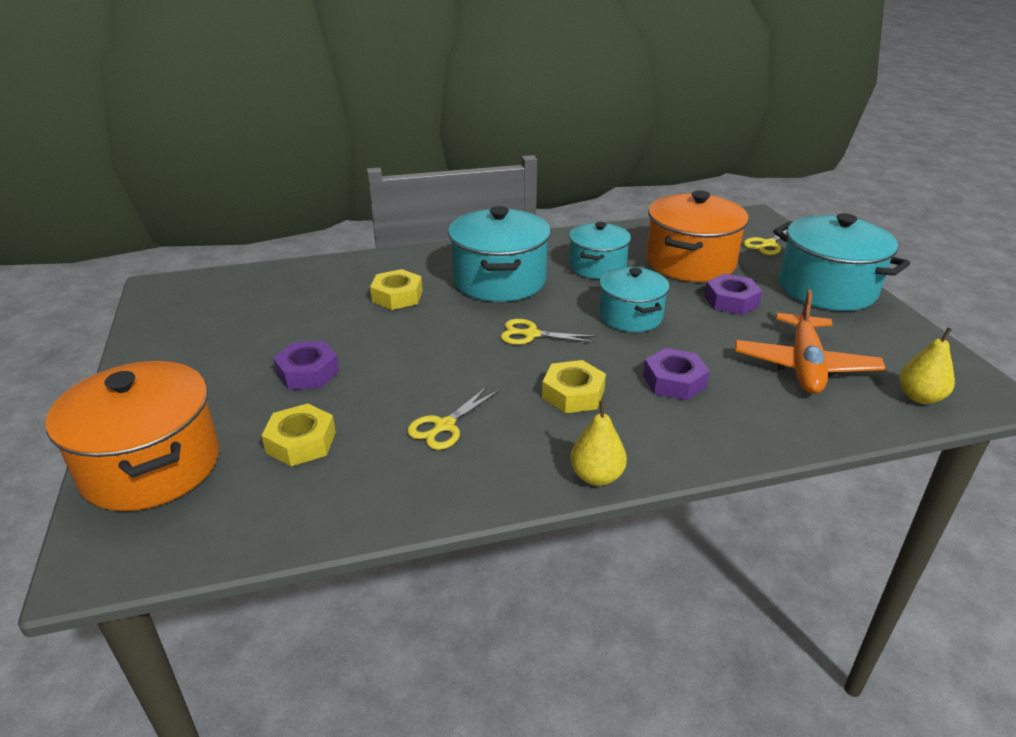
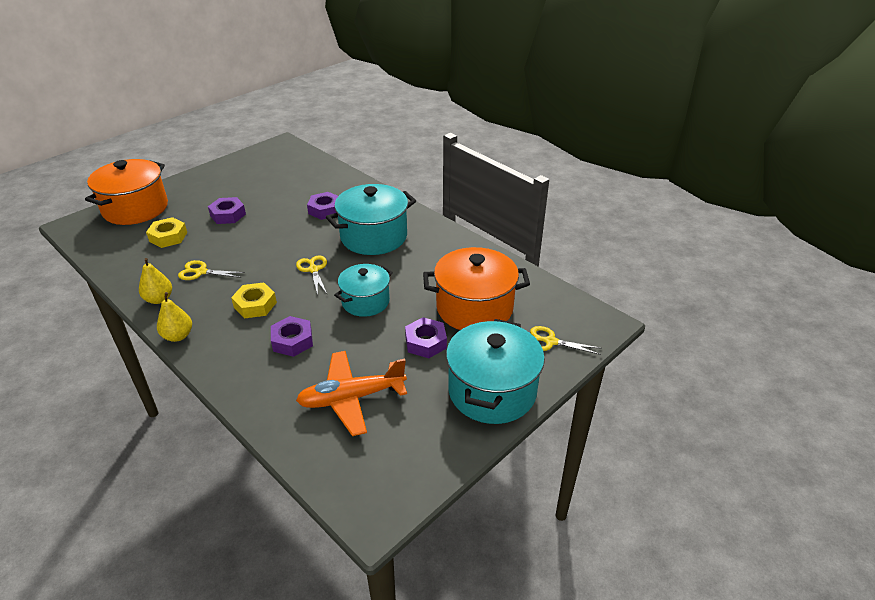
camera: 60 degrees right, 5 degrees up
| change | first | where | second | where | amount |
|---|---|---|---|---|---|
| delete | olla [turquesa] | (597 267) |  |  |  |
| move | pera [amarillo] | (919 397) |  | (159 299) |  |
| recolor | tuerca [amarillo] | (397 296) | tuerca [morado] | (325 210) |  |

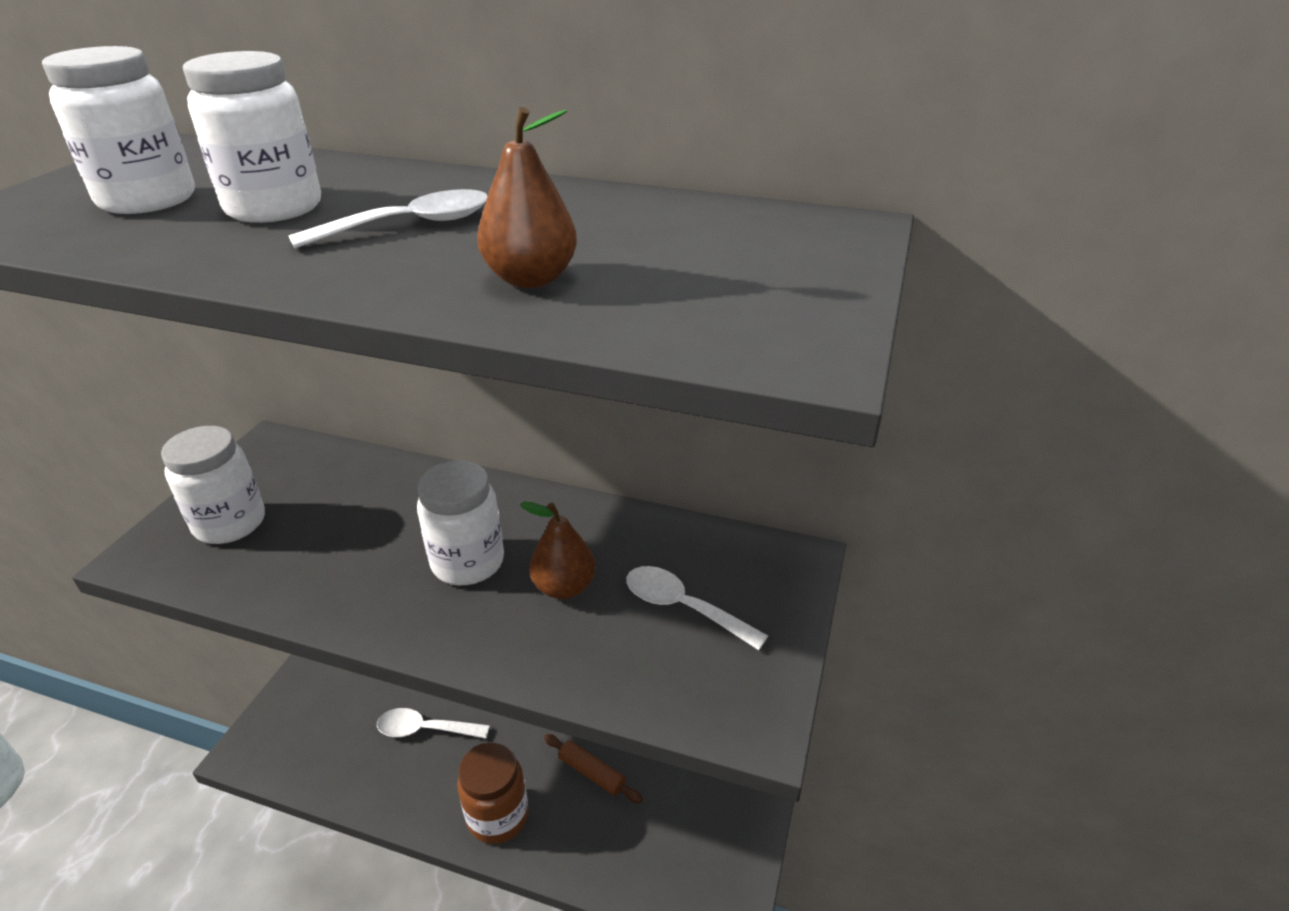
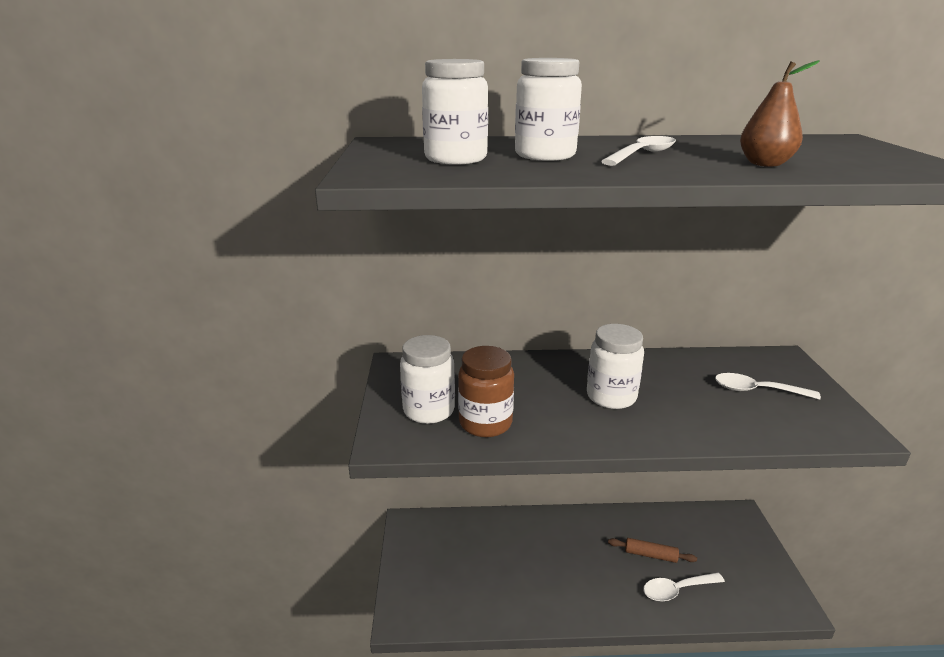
camera: 20 degrees left, 10 degrees down
| change | first | where | second | where | amount |
|---|---|---|---|---|---|
| delete | pera [marrón] | (564 587) |  |  |  |
| move | cuchara [blanco] | (425 729) |  | (677 590) |  |
| move | tarro [marrón] | (498 816) |  | (485 423) |  |

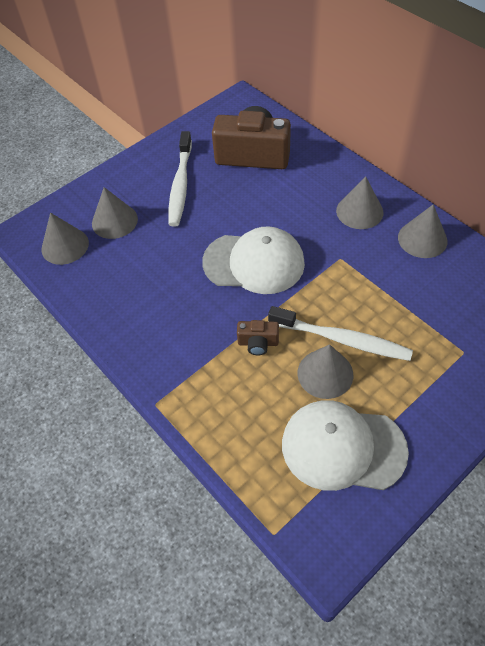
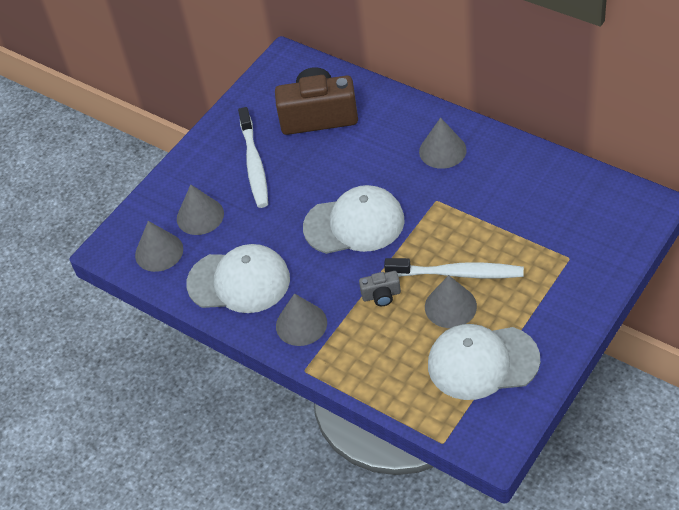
camera: 10 degrees left, 5 degrees down
| change | first | where | second | where | amount |
|---|---|---|---|---|---|
| insert |  |  | gorra [blanco] | (239 281) |  |
| move | cono [gris] | (422 239) |  | (301 324) |  |
| recolor | cámara [marrón] | (258 343) | cámara [gris] | (381 295) |  |

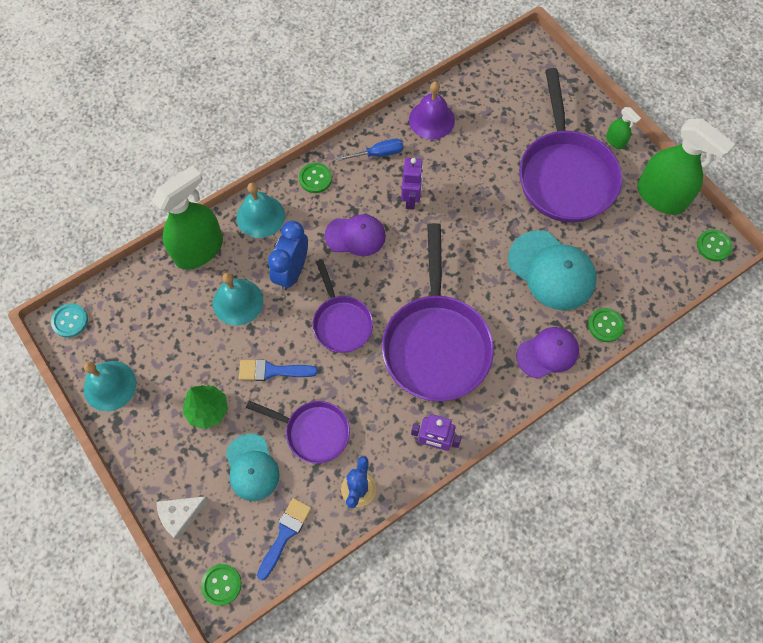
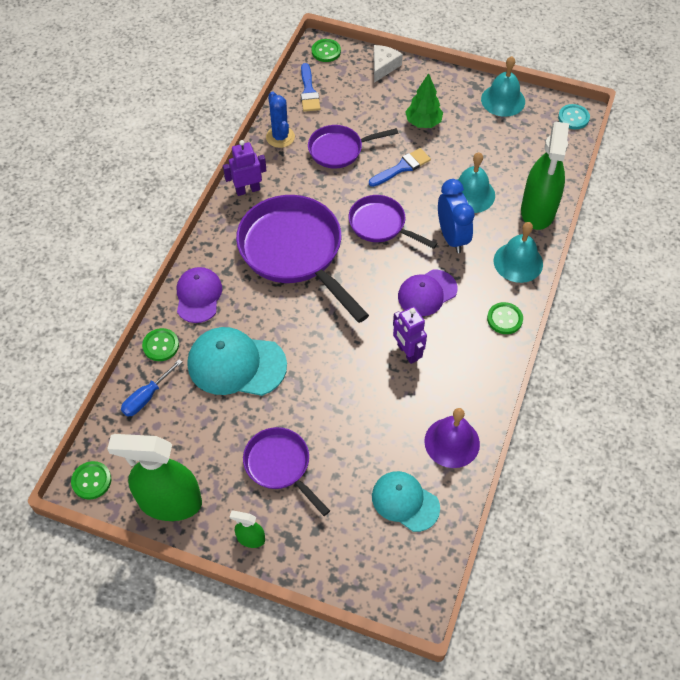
camera: 145 degrees right, 10 degrees down
| change | first | where | second | where | amount |
|---|---|---|---|---|---|
| move | gorra [turquesa] | (252 467) |  | (405 501) |  |
| move | destornillador [azul] | (378 154) |  | (146 397) |  |
| rotate | gorra [morado] | (547 353) |  | (198 296) | 150 degrees clockwise |
| resize | sartén [morado] | (565 175) |  | (280 465) | x0.55 |

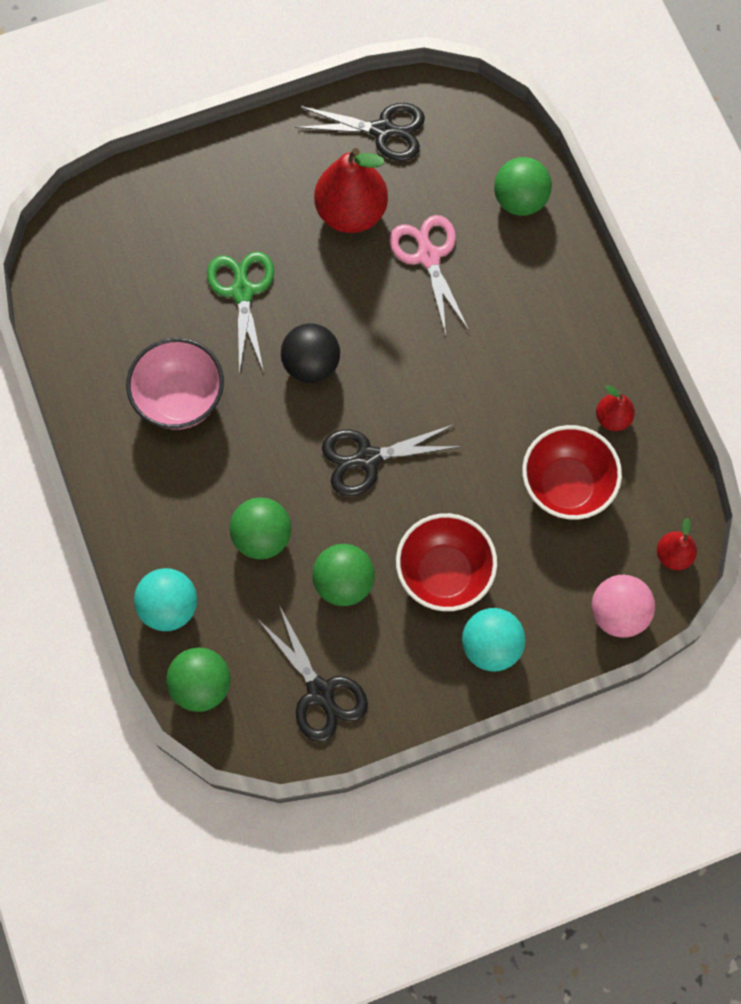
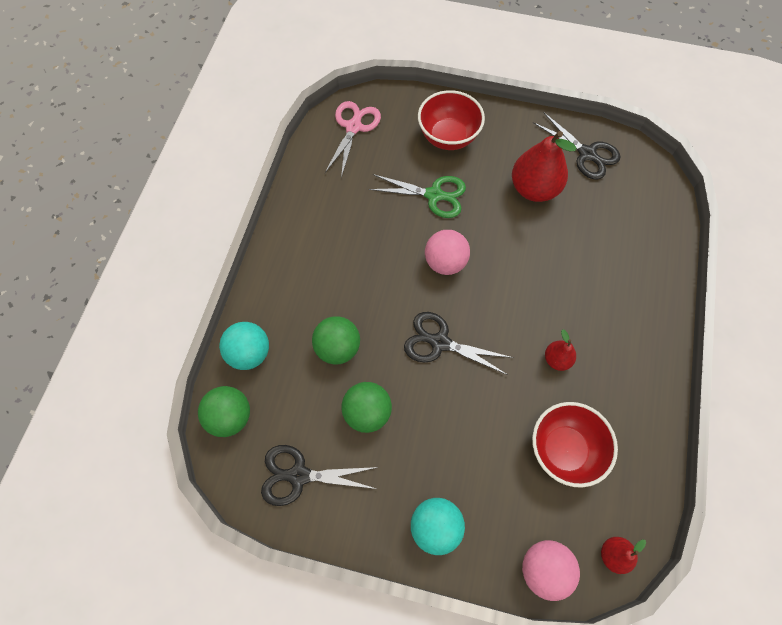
camera: 35 degrees right, 5 degrees down
| change | first | where | second | where | amount |
|---|---|---|---|---|---|
| delete | cuenco [rosa] | (180 399) |  |  |  |
| delete | pelota [verde] | (520 200) |  |  |  |
| move | tijeras [rosa] | (428 256) |  | (353 127) |  |
| move | cuenco [rojo] | (444 573) |  | (448 137) |  |
| move | pera [rojo] | (612 418) |  | (557 359) |  |
| recolor | pelota [negro] | (311 364) | pelota [rosa] | (445 262) |  |
| rotate | tijeras [verde] | (242 292) |  | (434 195) | 75 degrees clockwise |
| rotate | tijeras [negro] | (320 692) |  | (299 475) | 90 degrees clockwise |

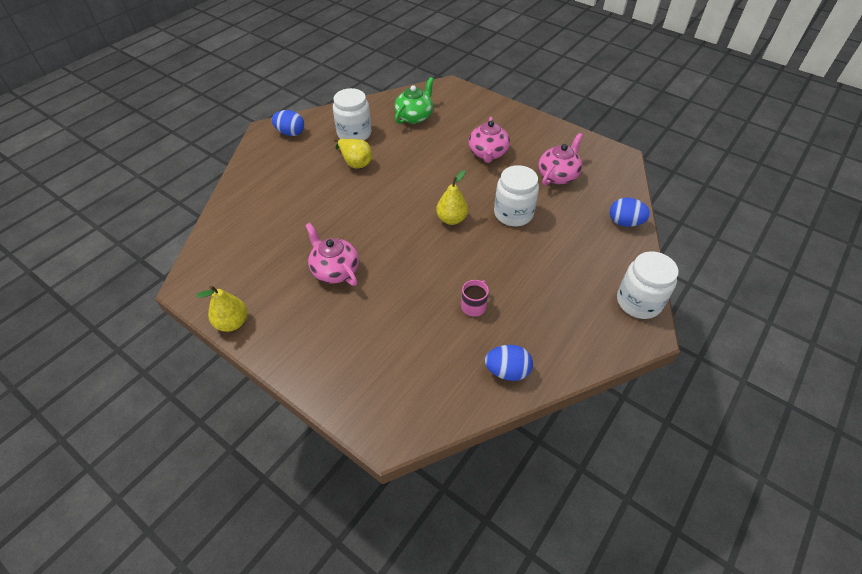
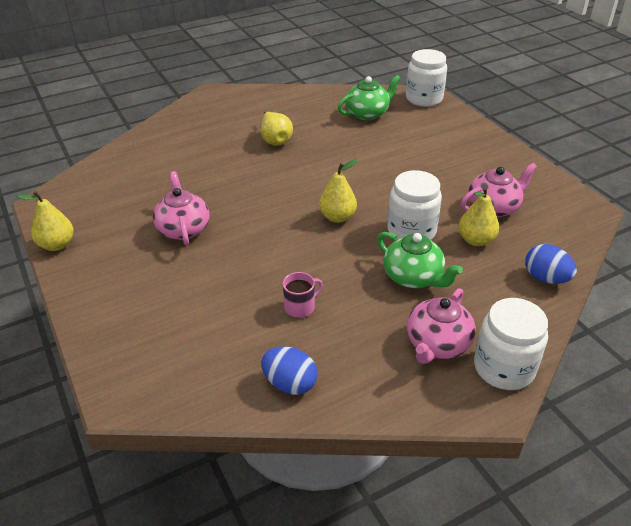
camera: 25 degrees right, 10 degrees down
| change | first | where | second | where | amount |
|---|---|---|---|---|---|
| delete | huevo [azul] | (290 133) |  |  |  |
| insert |  |  | tetera [verde] | (414 277) |  |
| insert |  |  | pera [amarillo] | (475 240) |  |
| move | tarro [blanco] | (354 134) |  | (424 98) |  |
| move | tetera [rosa] | (488 153) |  | (437 344) |  |

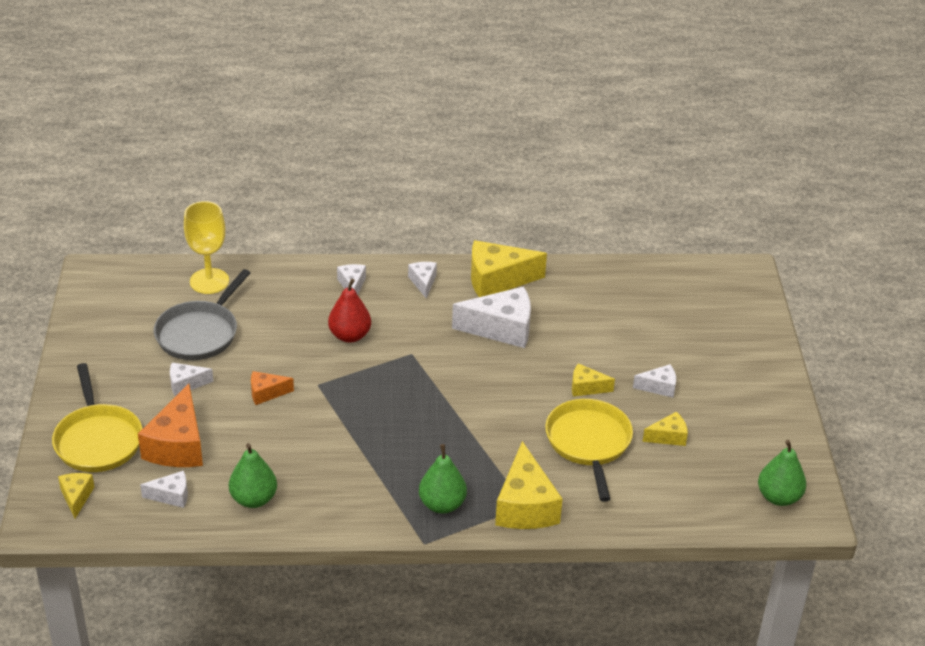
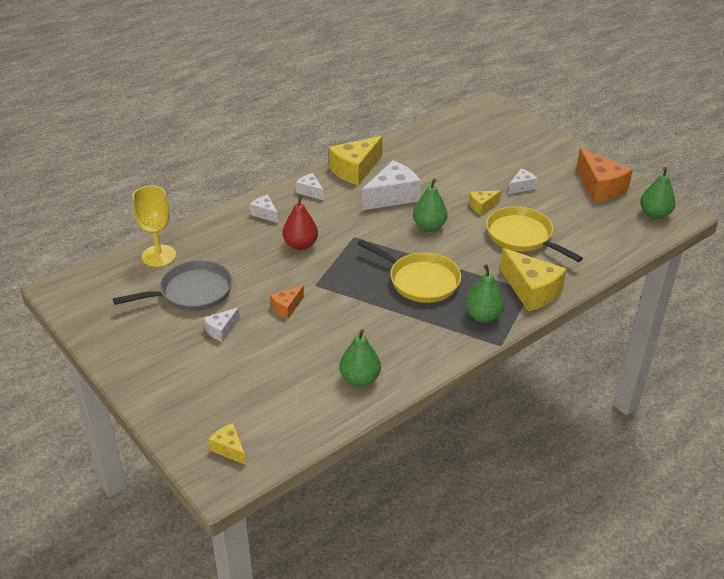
camera: 35 degrees left, 0 degrees up
| change | first | where | second | where | amount |
|---|---|---|---|---|---|
| delete | queso [blanco] | (171 496) |  |  |  |
| delete | queso [amarillo] | (668 437) |  |  |  |
| insert |  |  | pera [verde] | (429 226) |  |
| move | sartén [amarillo] | (98 440) |  | (420 281) |  |
| move | queso [naranja] | (178 445) |  | (600 187) |  |
| rotate | sartén [gris] | (199 333) |  | (192 292) | 105 degrees counterclockwise |

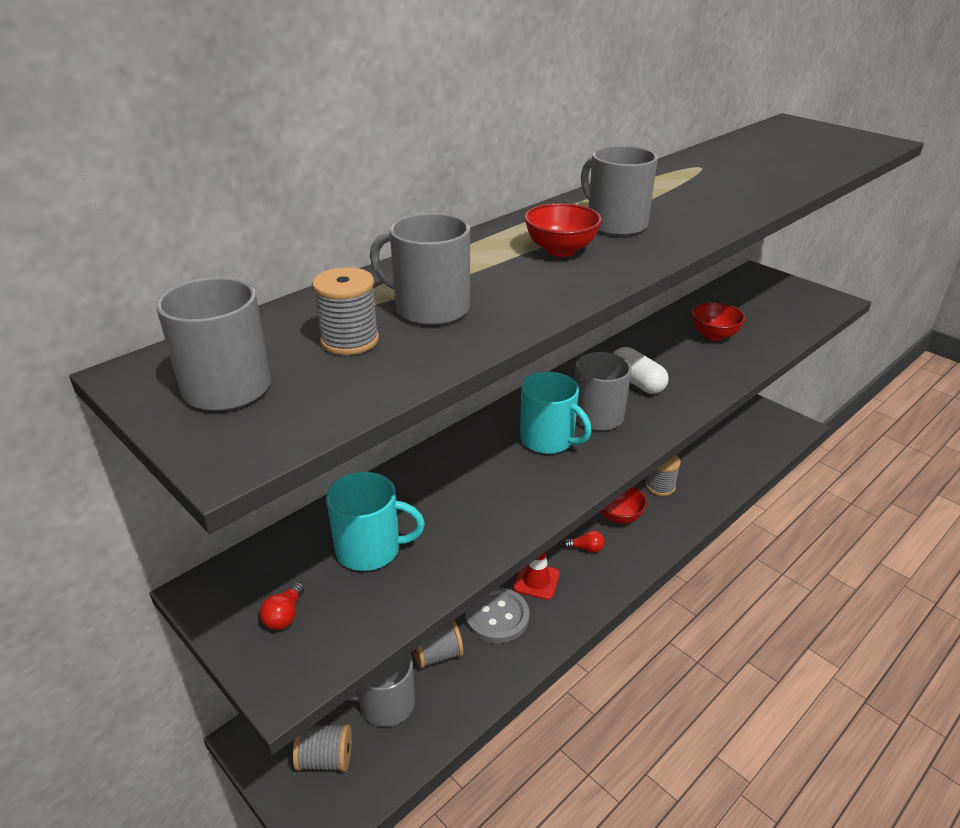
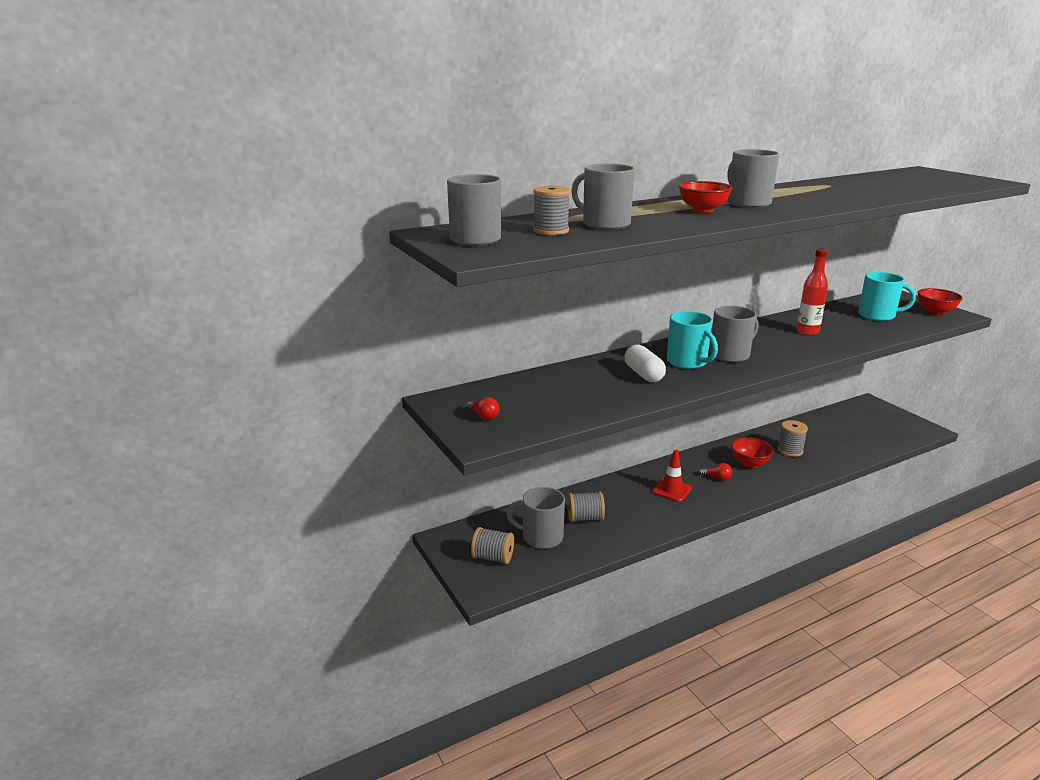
camera: 15 degrees right, 10 degrees down
| change | first | where | second | where | amount |
|---|---|---|---|---|---|
| delete | botón [gris] | (497 616) |  |  |  |
| insert |  |  | botella [rojo] | (807 332) |  |
| move | taza [turquesa] | (370 549) |  | (877 315) |  |
| move | cápsula [blanco] | (637 382) |  | (643 374) |  |
| move | cuenco [rojo] | (714 335) |  | (935 312) |  |
| rotate | bombilla [rojo] | (284 616) |  | (483 416) | 75 degrees counterclockwise |

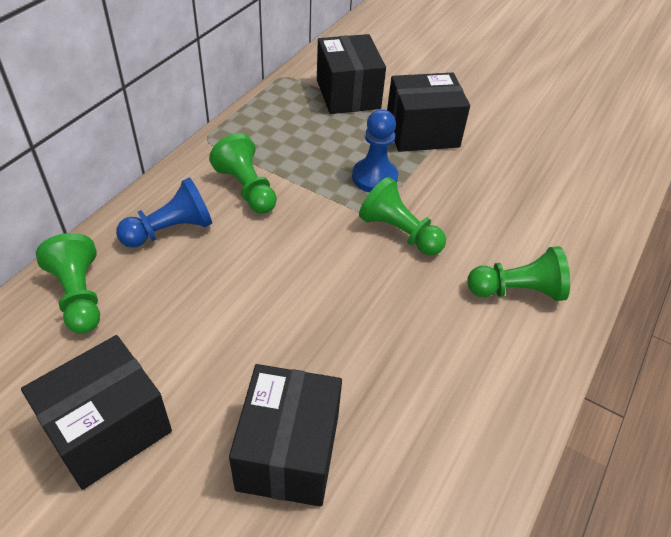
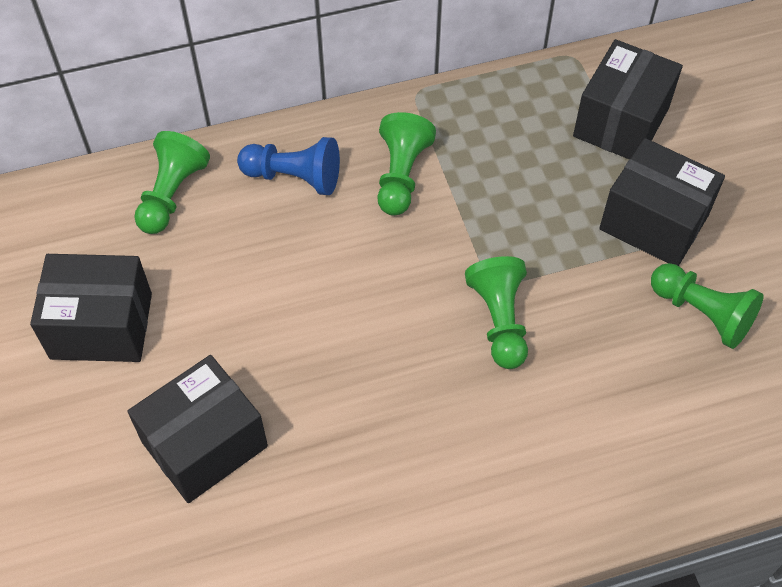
camera: 45 degrees right, 10 degrees up
| change | first | where | second | where | amount |
|---|---|---|---|---|---|
| delete | peón [azul] | (374 177) |  |  |  |
| move | peón [verde] | (517 291) |  | (702 313) |  |

